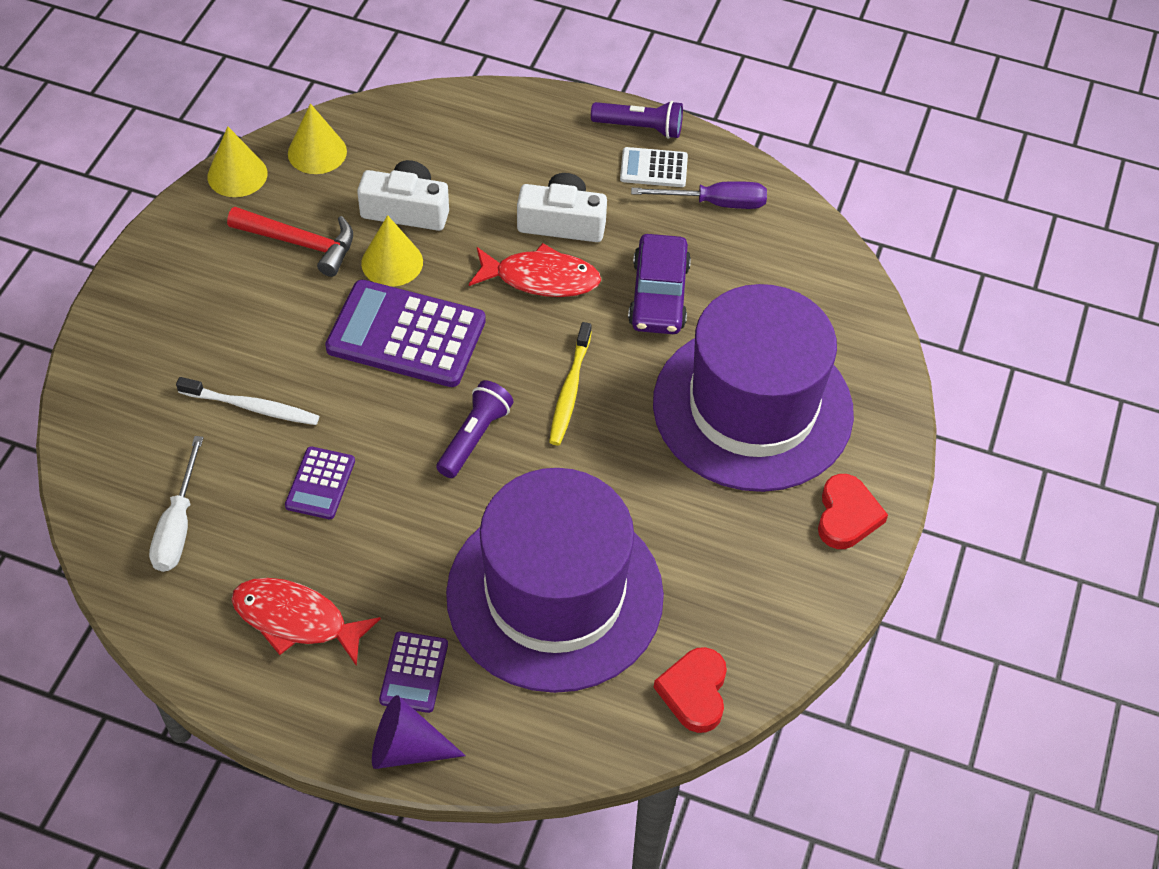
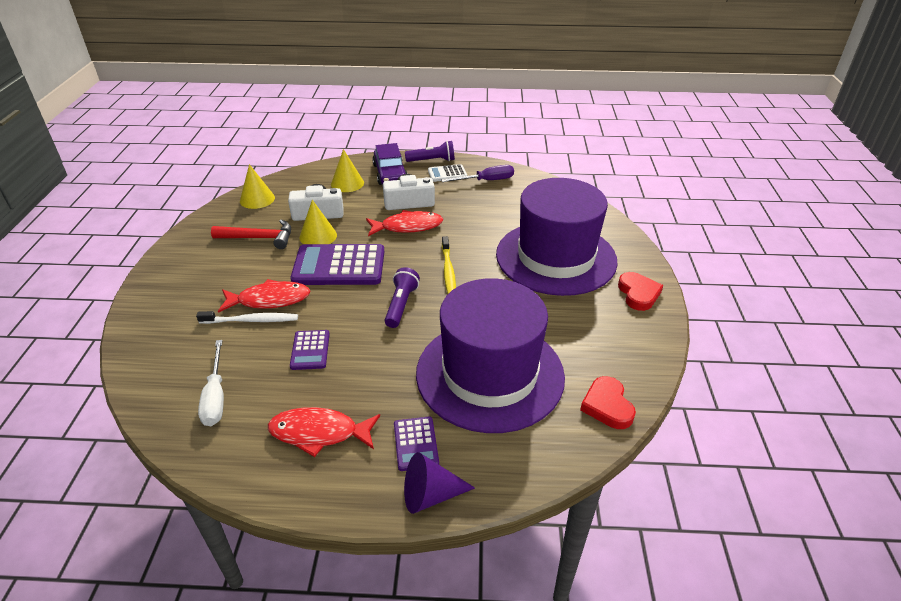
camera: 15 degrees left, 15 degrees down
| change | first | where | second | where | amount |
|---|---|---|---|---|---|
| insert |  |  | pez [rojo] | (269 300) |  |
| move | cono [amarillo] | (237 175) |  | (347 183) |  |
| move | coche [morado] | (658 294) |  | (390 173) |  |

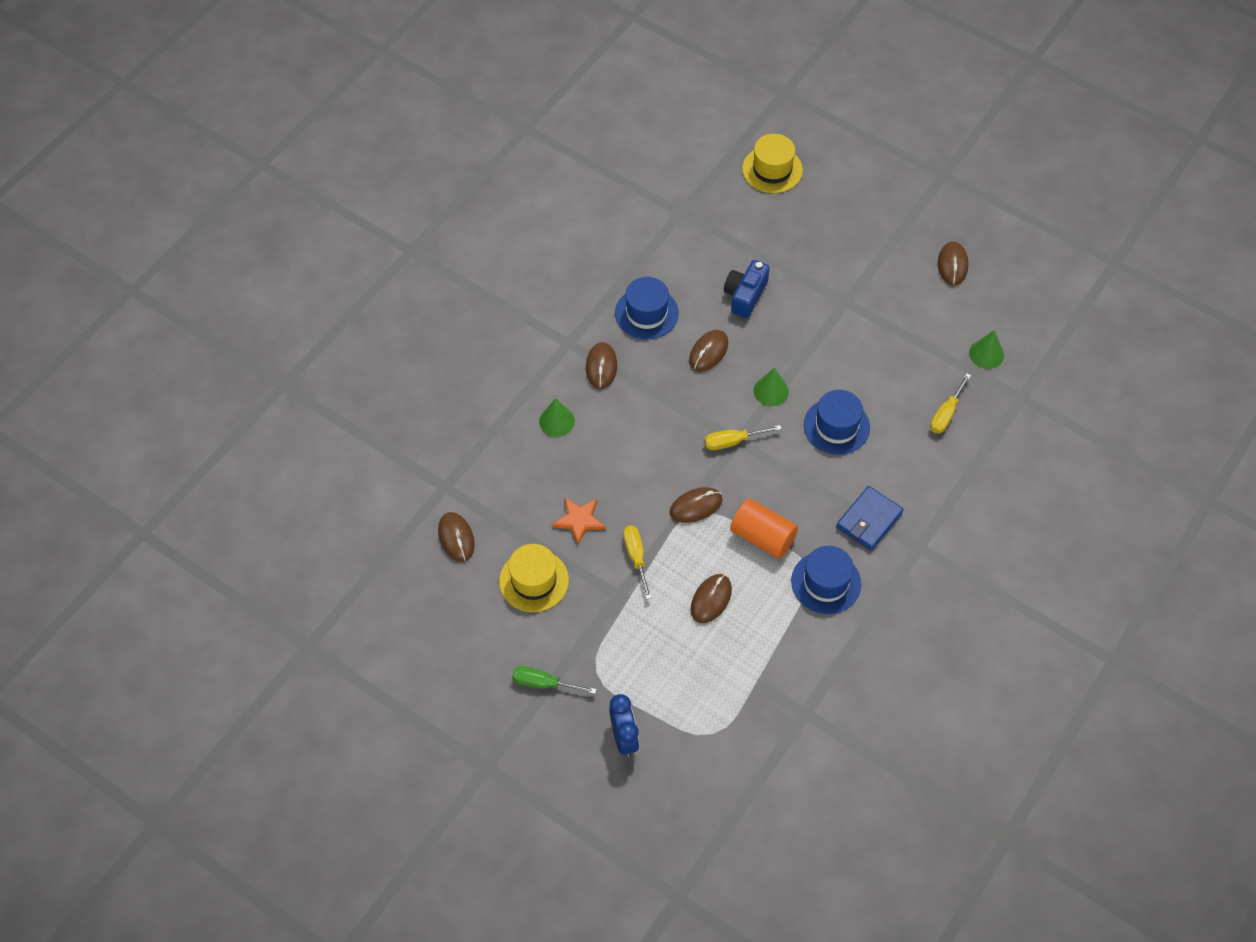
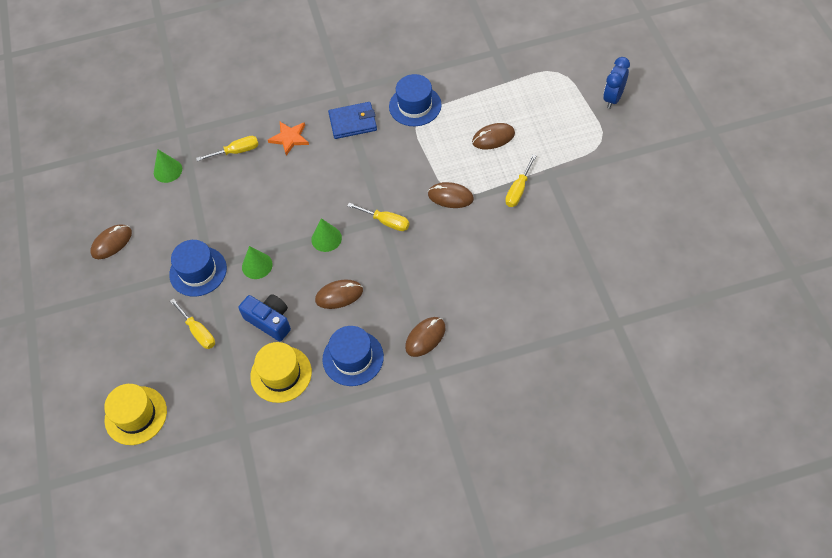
camera: 135 degrees left, 0 degrees up
| change | first | where | second | where | amount |
|---|---|---|---|---|---|
| delete | ratón [marrón] | (456 538) |  |  |  |
| delete | destornillador [verde] | (544 683) |  |  |  |
| delete | cilindro [naranja] | (762 537) |  |  |  |
| insert |  |  | destornillador [amarillo] | (198 331) |  |
| move | sombrero [amarillo] | (534 580) |  | (281 374) |  |
| move | cono [verde] | (556 421) |  | (257 265) |  |
| move | estrella [naranja] | (579 520) |  | (289 138) |  |
| move | sombrero [azul] | (836 426) |  | (198 271) |  |
| rotate | cámara [azul] | (745 295) |  | (269 321) | 120 degrees counterclockwise |

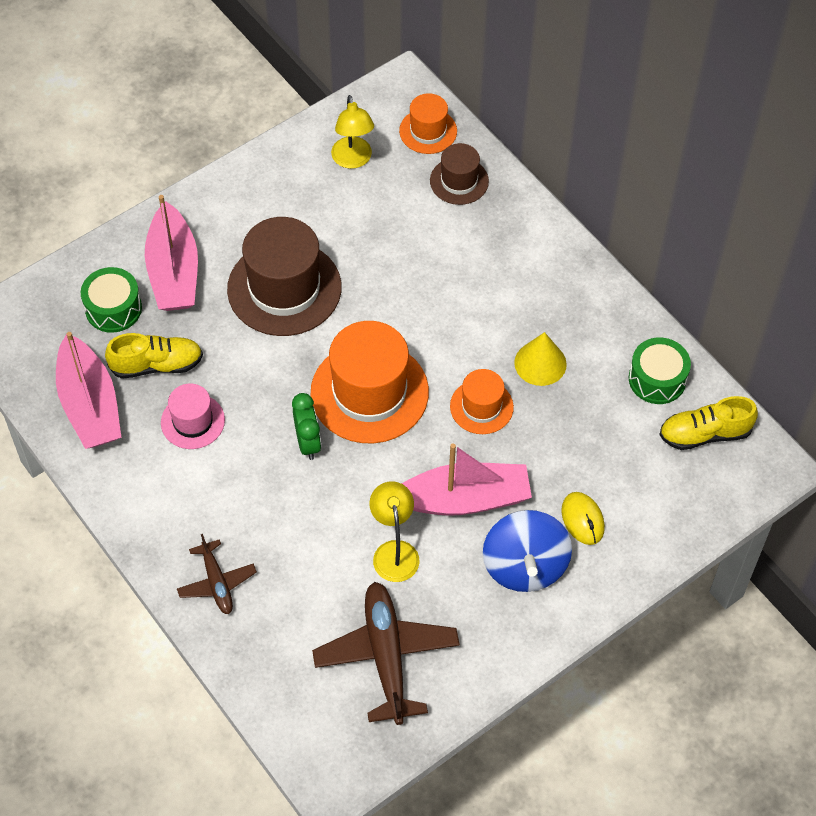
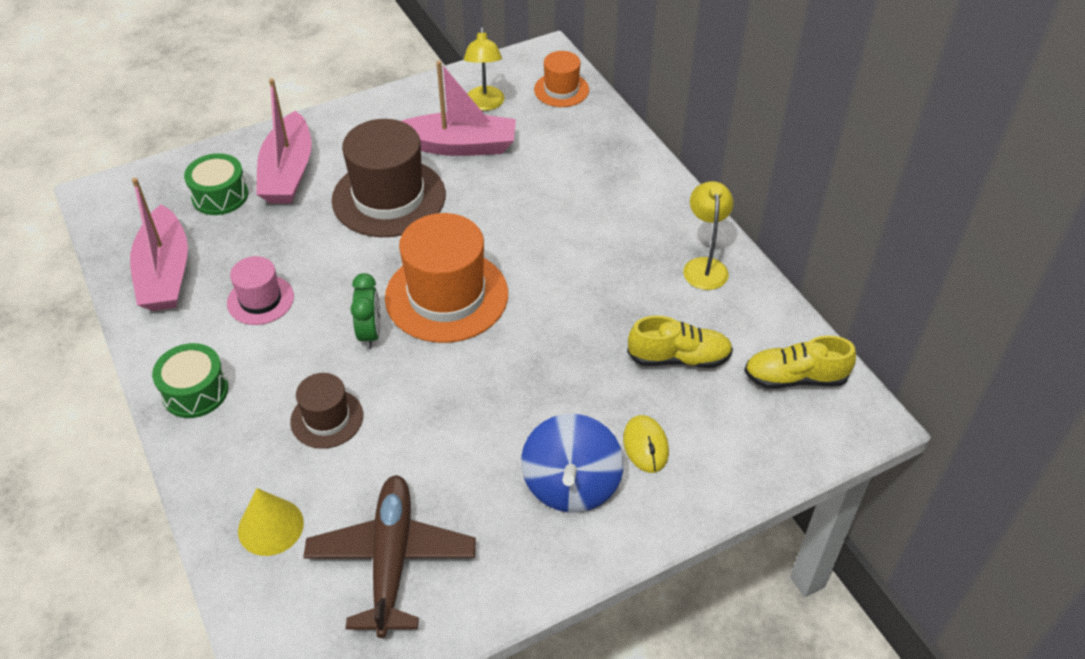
camera: 10 degrees right, 10 degrees down
| change | first | where | second | where | amount |
|---|---|---|---|---|---|
| delete | avión [marrón] | (217 583) |  |  |  |
| delete | sombrero [naranja] | (481 407) |  |  |  |
| move | zapato [amarillo] | (157 365) |  | (679 358) |  |
| move | lámpara [amarillo] | (394 551) |  | (704 266) |  |
| move | barco [rosa] | (464 499) |  | (459 146) |  |
| move | sombrero [marrón] | (459 181) |  | (327 418) |  |
| move | cono [amarillo] | (540 363) |  | (270 526) |  |
| move | tambor [verde] | (657 379) |  | (195 391) |  |

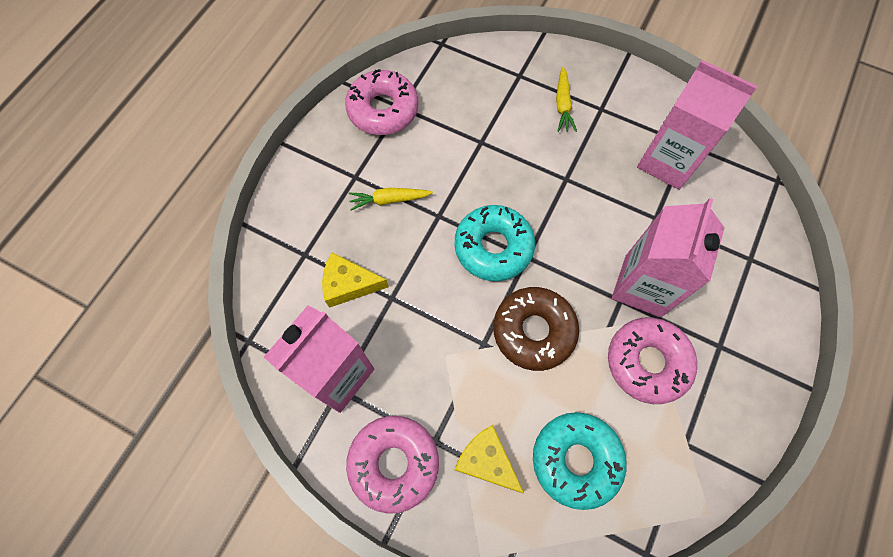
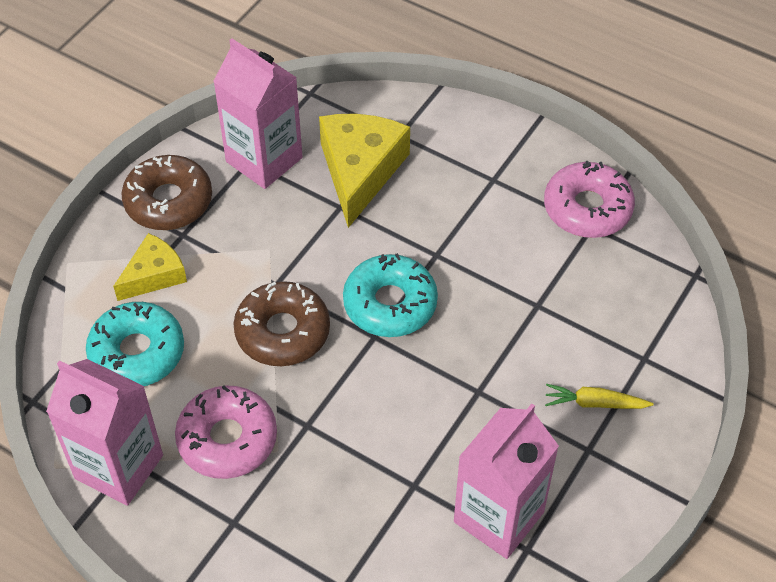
camera: 95 degrees right, 15 degrees down
| change | first | where | second | where | amount |
|---|---|---|---|---|---|
| delete | zanahoria [amarillo] | (389 200) |  |  |  |
| move | cartón de leche [rosa] | (643 285) |  | (119 467) |  |
| recolor | rosquilla [rosa] | (394 463) | rosquilla [marrón] | (168 201) |  |
| resize | queso [amarillo] | (349 284) |  | (360 171) | x1.68 |

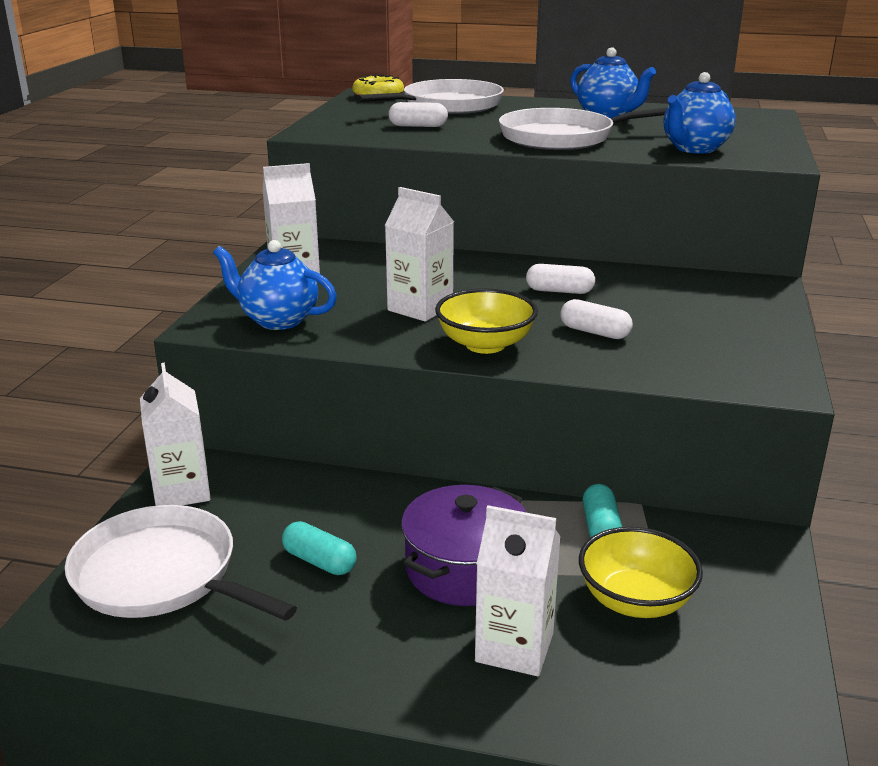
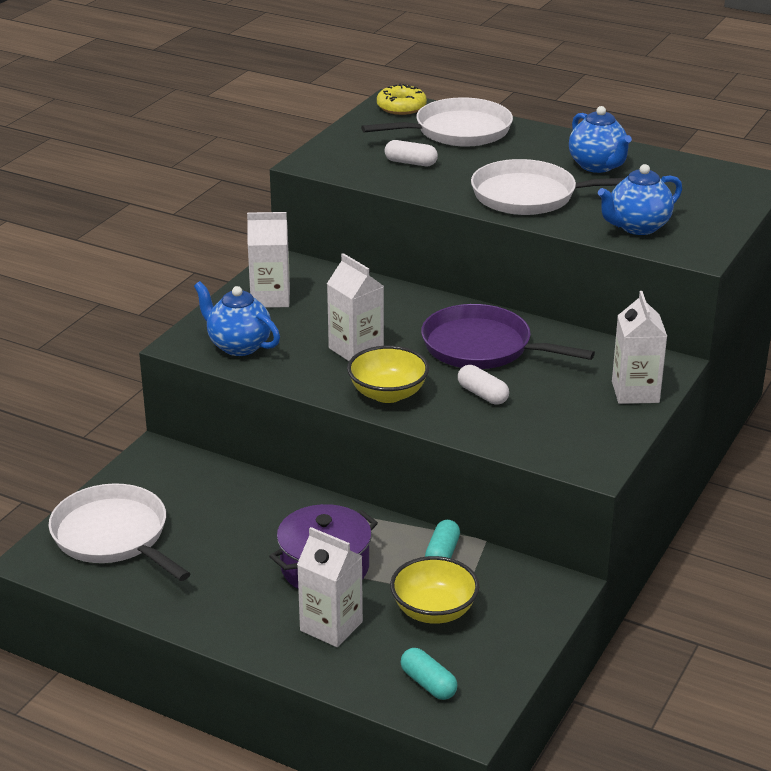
camera: 15 degrees right, 5 degrees up
| change | first | where | second | where | amount |
|---|---|---|---|---|---|
| move | cartón de leche [blanco] | (181 491) |  | (635 392) |  |
| move | cápsula [turquesa] | (319 561) |  | (428 684) |  |
| replace | cápsula [blanco] | (559 291) | sartén [morado] | (482 347) |  |

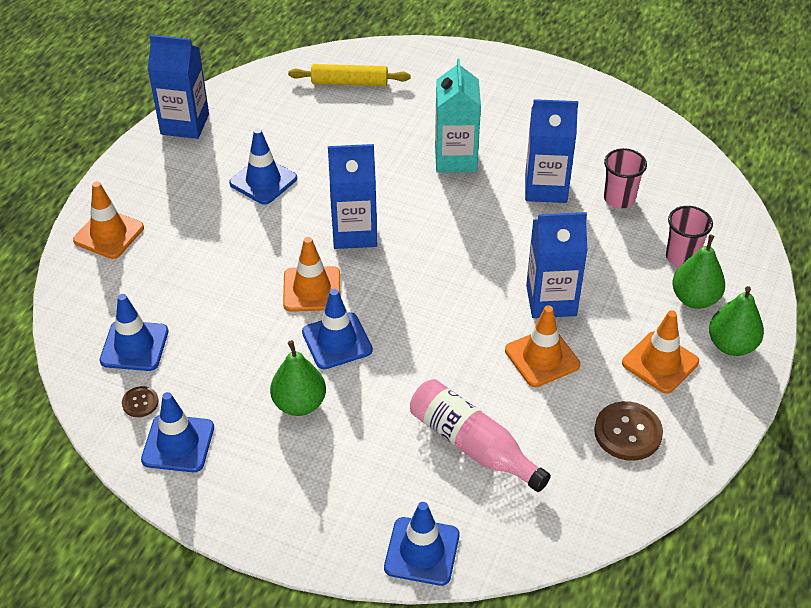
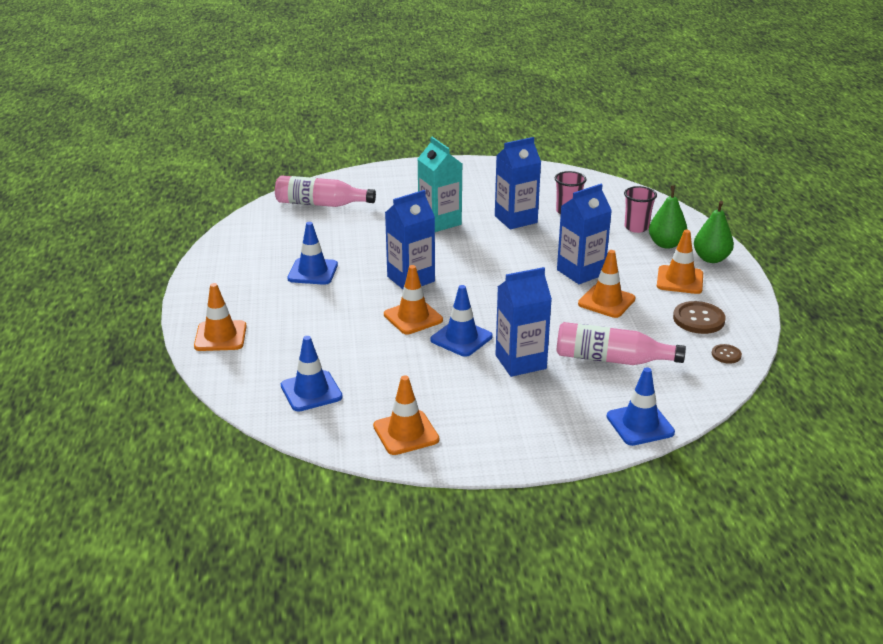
camera: 30 degrees left, 15 degrees down
| change | first | where | second | where | amount |
|---|---|---|---|---|---|
| delete | pera [verde] | (299 404) |  |  |  |
| move | botón [marrón] | (140 402) |  | (726 355) |  |
| move | cartón de leche [azul] | (185 124) |  | (520 362) |  |
| replace | rodillo [amarillo] | (349 83) | botella [rosa] | (321 204) |  |
| recolor | cono de tráfico [azul] | (178 444) | cono de tráfico [naranja] | (406 433) |  |

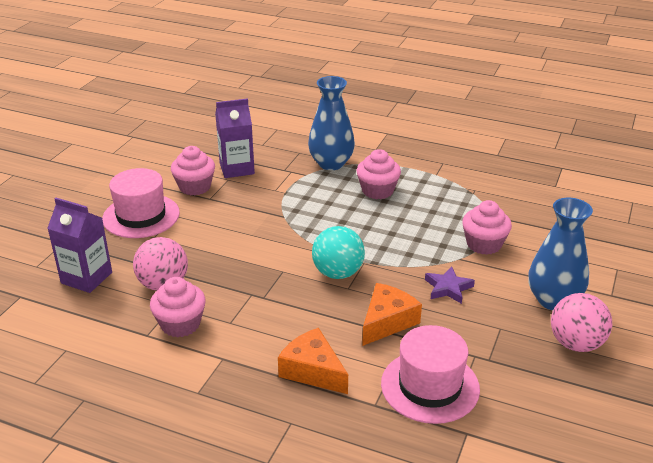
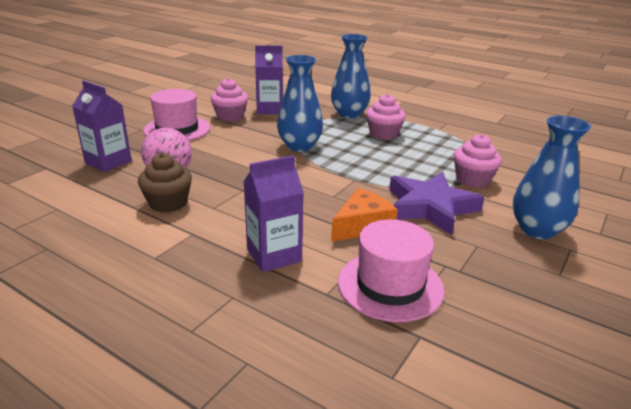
camera: 10 degrees right, 5 degrees down
| change | first | where | second | where | amount |
|---|---|---|---|---|---|
| delete | pelota [turquesa] | (338 273) |  |  |  |
| delete | pelota [rosa] | (576 343) |  |  |  |
| insert |  |  | florero [azul] | (299 146) |  |
| replace | queso [naranja] | (313 371) | cartón de leche [morado] | (274 255) |  |
| recolor | magdalena [rosa] | (180 324) | magdalena [marrón] | (168 203) |  |
| resize | estrella [morado] | (448 288) |  | (430 207) | x1.96 |

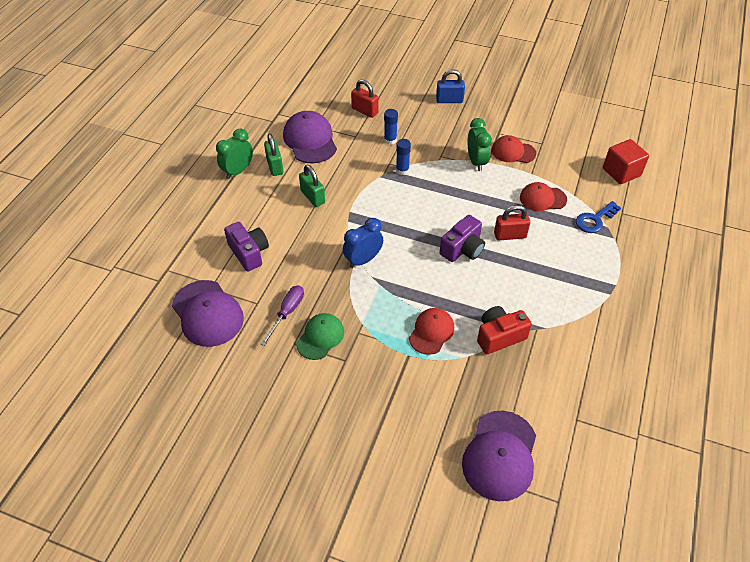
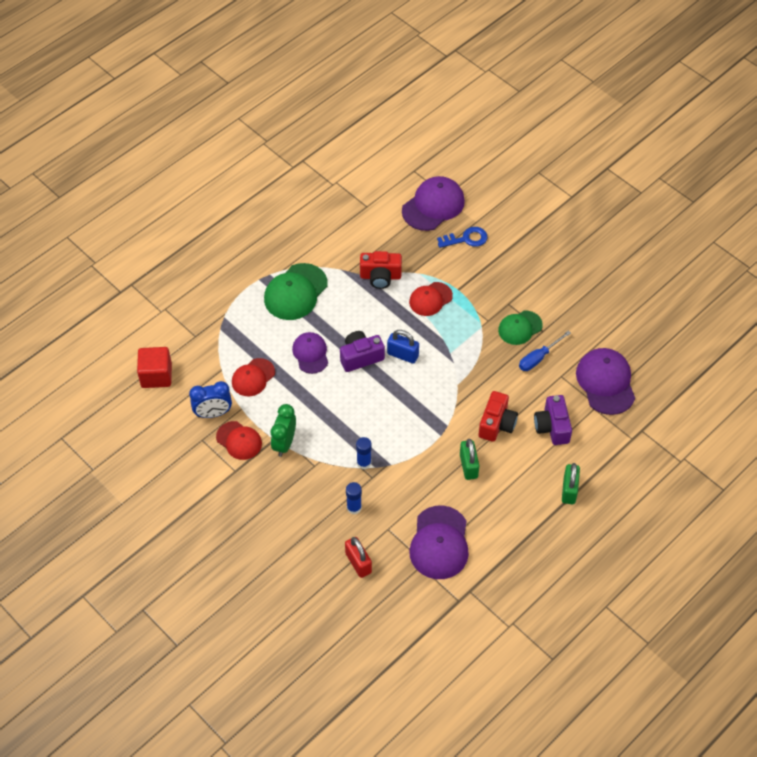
camera: 155 degrees left, 5 degrees up
| change | first | where | second | where | amount |
|---|---|---|---|---|---|
| delete | despertador [verde] | (238 171) |  |  |  |
| insert |  |  | gorra [verde] | (295 292) |  |
| insert |  |  | cámara [rojo] | (496 424) |  |
| move | candado [verde] | (275 166) |  | (569 490) |  |
| move | despertador [azul] | (363 260) |  | (213 413) |  |
| move | candado [azul] | (449 100) |  | (402 355) |  |
| move | llave [azul] | (595 220) |  | (466 239) |  |
| replace | candado [rojo] | (510 235) | gorra [morado] | (310 353) |  |
| recolor | destornillador [morado] | (287 312) | destornillador [azul] | (538 358) |  |
| rotate | gorra [rojo] | (542 198) |  | (253 377) | 105 degrees clockwise |

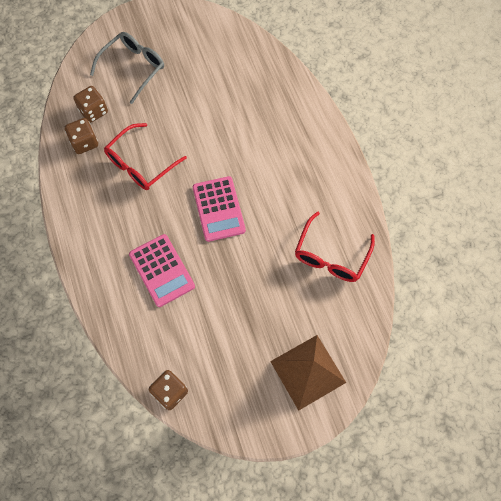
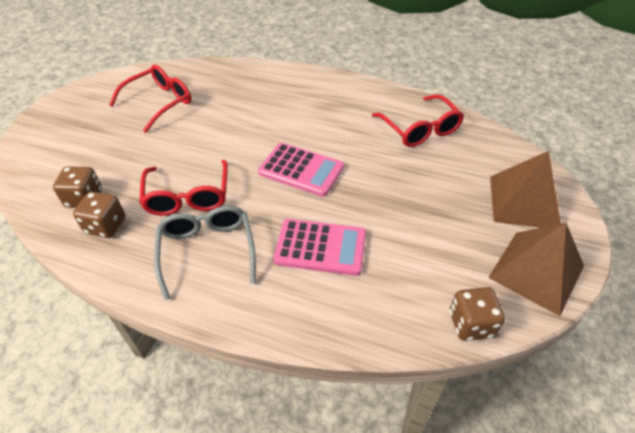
camera: 50 degrees left, 20 degrees down
| change | first | where | second | where | amount |
|---|---|---|---|---|---|
| insert |  |  | gafas [rojo] | (159 103) |  |
| insert |  |  | pirámide [marrón] | (536 271) |  |
| move | gafas [gris] | (133 68) |  | (207 251) |  |

